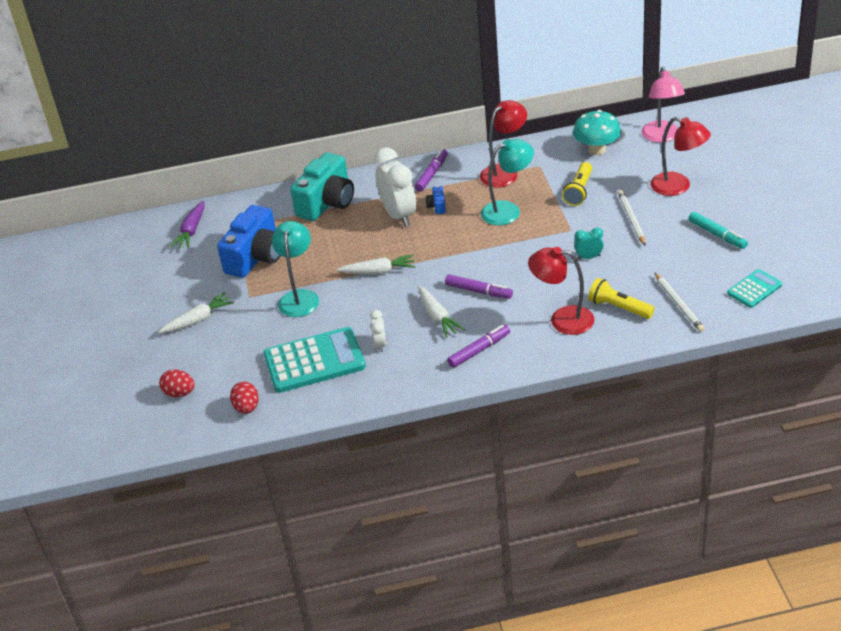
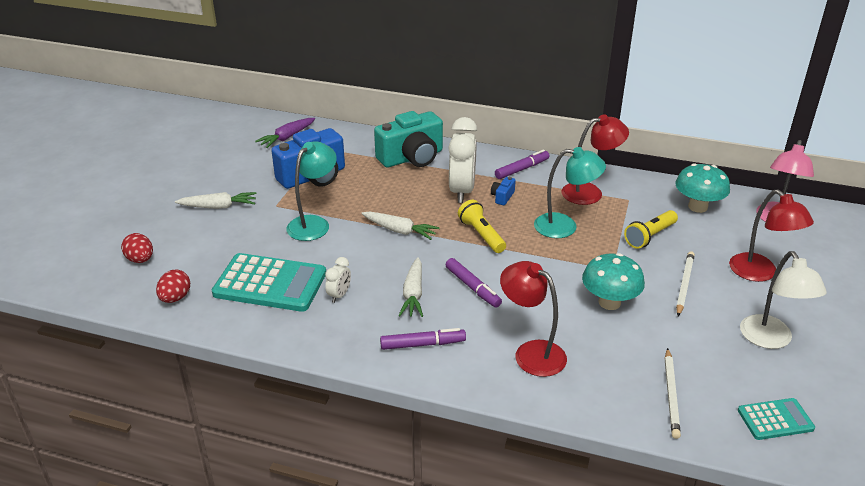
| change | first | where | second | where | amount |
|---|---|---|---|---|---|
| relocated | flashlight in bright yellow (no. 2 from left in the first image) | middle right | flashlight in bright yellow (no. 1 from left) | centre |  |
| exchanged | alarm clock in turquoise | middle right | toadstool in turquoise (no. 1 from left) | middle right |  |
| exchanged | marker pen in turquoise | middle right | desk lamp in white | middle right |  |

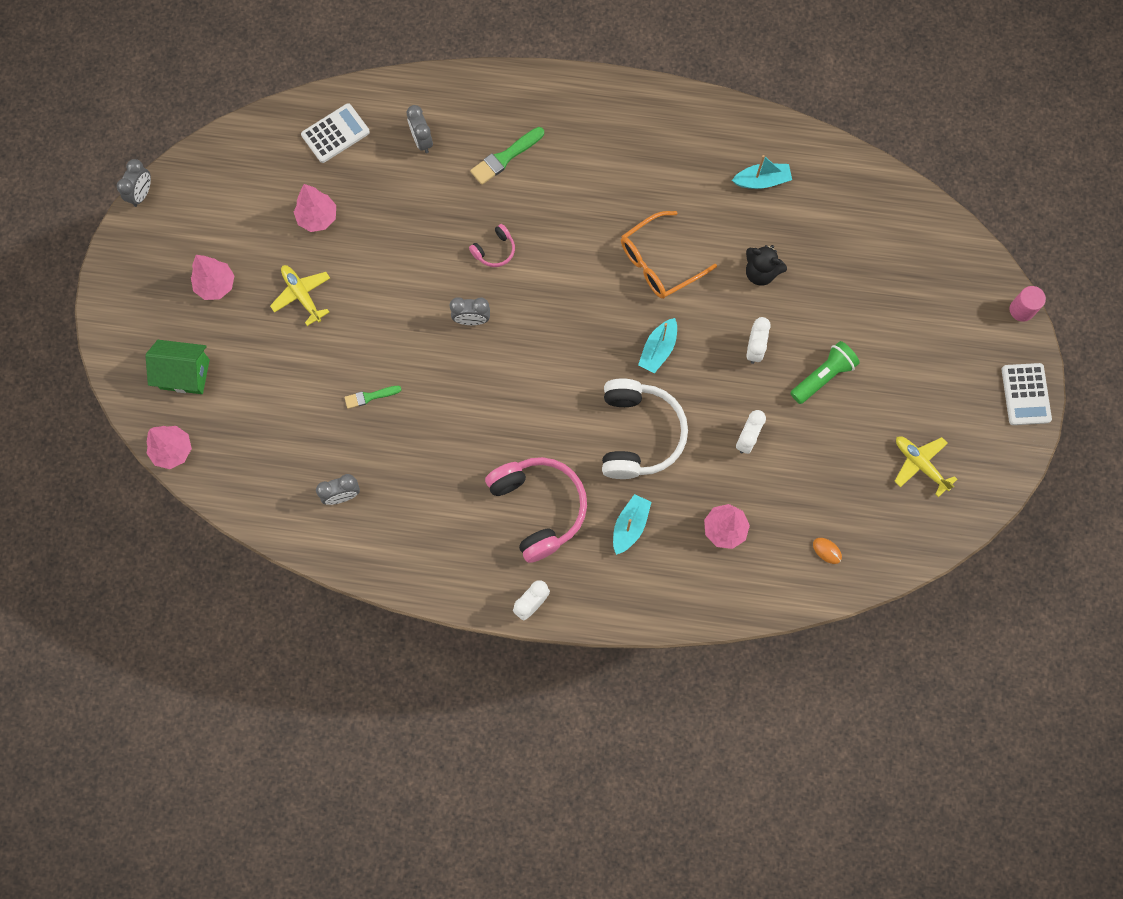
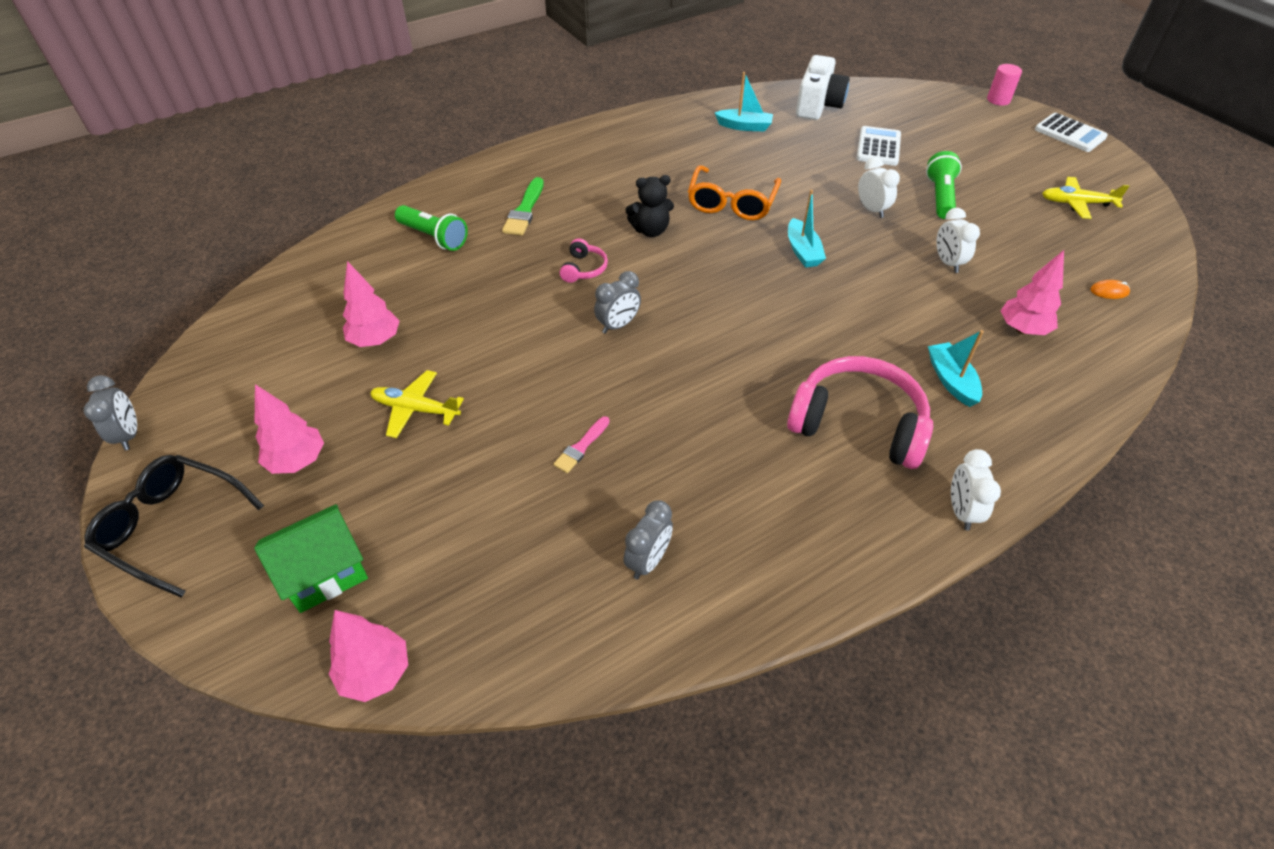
| change | first | where | second | where | amount |
|---|---|---|---|---|---|
| appeared |  |  | eyeglasses in black | middle left |  |
| exchanged | alarm clock in gray (no. 3 from left) | top centre | flashlight in emerald (no. 1 from left) | top centre |  |
| colour | brush in emerald (no. 1 from left) | middle left | brush in rosy | centre |  |
| relocated | stuffed bear in black | top right |  | top centre |  |
| spun | sailboat in turquoise (no. 3 from left in the first image) | top right | sailboat in turquoise (no. 1 from left) | top centre | 60 degrees clockwise |
| appeared |  |  | photo camera in white | top centre |  |
| relocated | adding machine in white (no. 1 from left) | top left |  | top right |  |
| missing | headphones in white | centre |  |  |  |

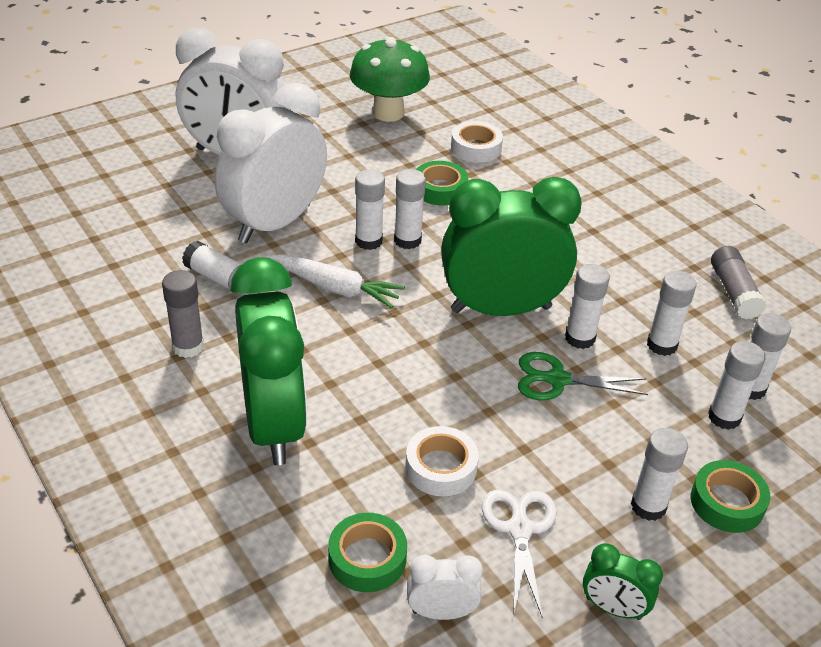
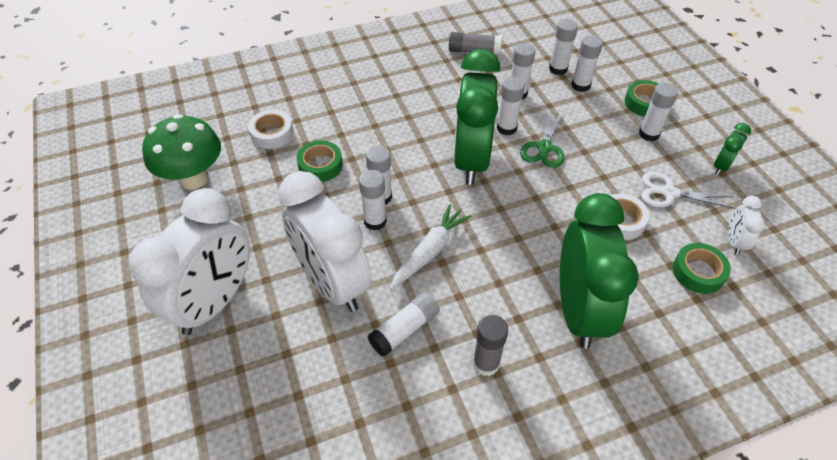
| change | first | where | second | where | amount |
|---|---|---|---|---|---|
| spun | alarm clock in emerald (no. 1 from left in the first image) | middle left | alarm clock in emerald (no. 2 from left) | middle right | 90 degrees clockwise |

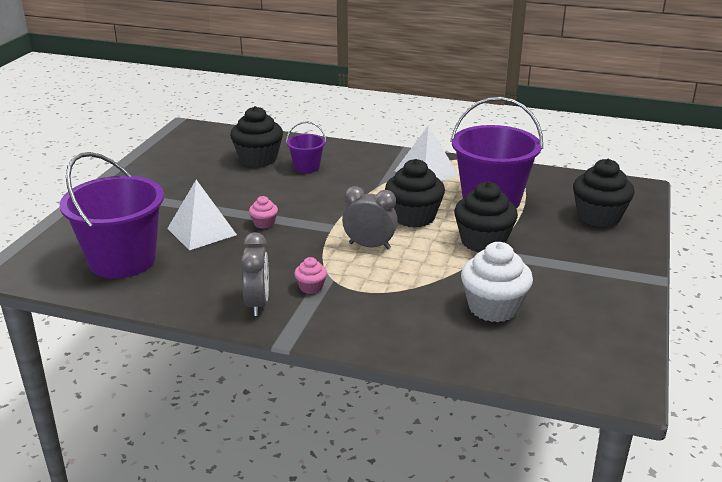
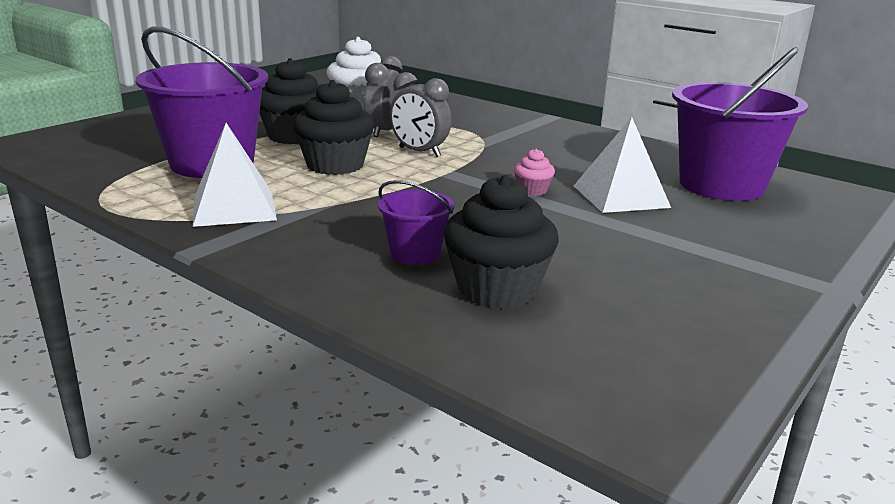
| change | first | where | second | where | amount |
|---|---|---|---|---|---|
| relocated | alarm clock in gray (no. 1 from left) | centre |  | top centre |  |
| missing | fairy cake in rosy (no. 2 from left) | centre |  |  |  |
| missing | fairy cake in black (no. 4 from left) | middle right |  |  |  |

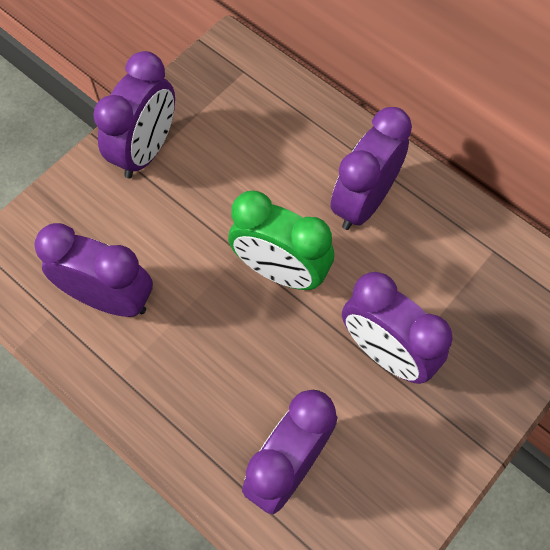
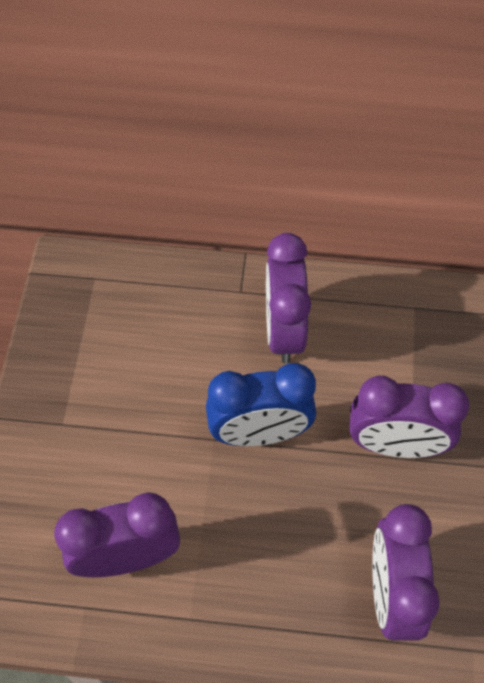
| change | first | where | second | where | amount |
|---|---|---|---|---|---|
| colour | alarm clock in emerald | centre | alarm clock in cobalt | centre |  |
| missing | alarm clock in royal purple (no. 2 from left) | top left |  |  |  |

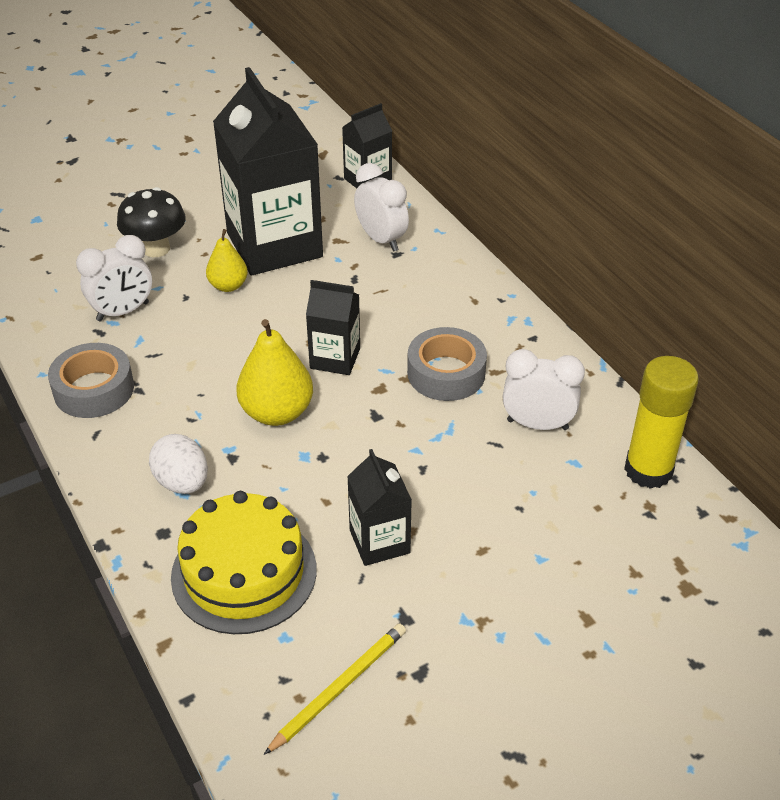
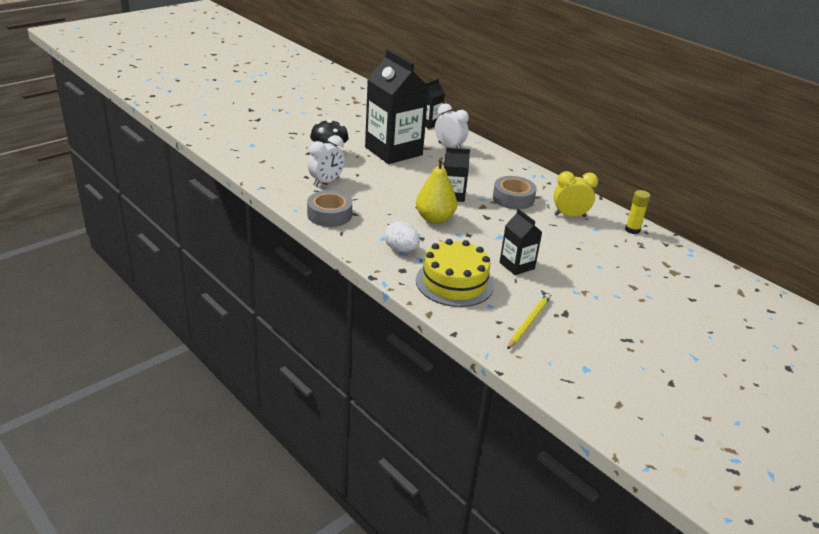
| change | first | where | second | where | amount |
|---|---|---|---|---|---|
| colour | alarm clock in white (no. 3 from left) | middle right | alarm clock in bright yellow | middle right |  |
| size | glue in bright yellow | middle right |  | middle right | x0.60 |
| missing | pear in bright yellow (no. 1 from left) | top left |  |  |  |

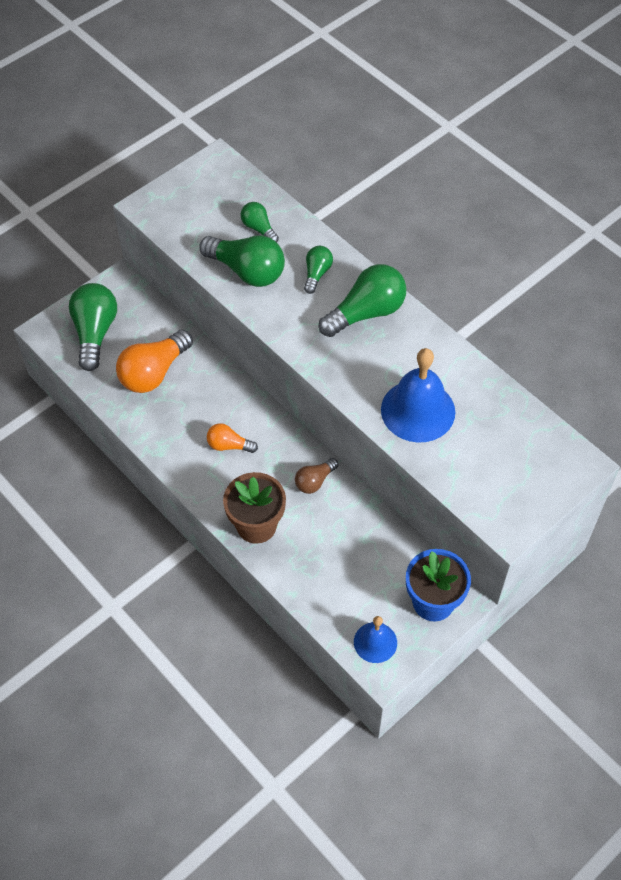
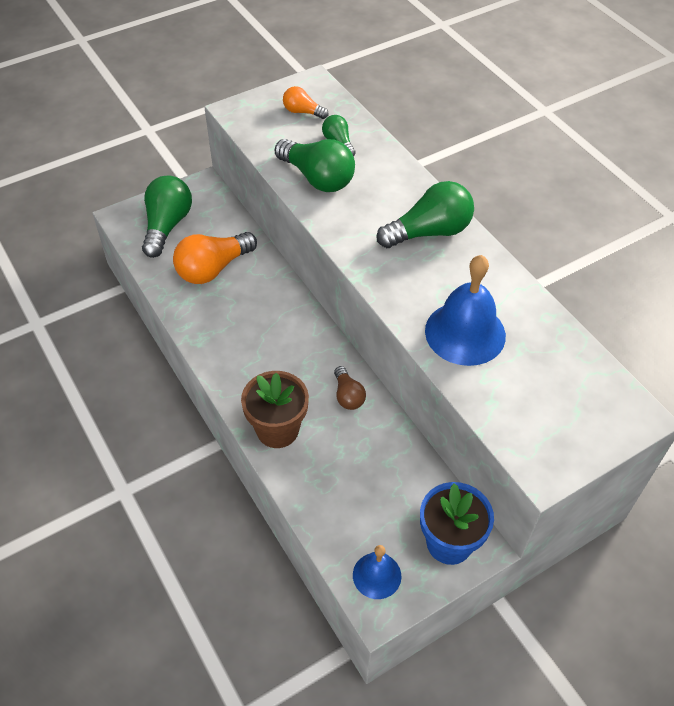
| change | first | where | second | where | amount |
|---|---|---|---|---|---|
| relocated | bulb in orange (no. 2 from left) | centre |  | top centre |  |
| spun | bulb in brown | centre |  | centre | 75 degrees counterclockwise |
| missing | bulb in emerald (no. 4 from left) | top centre |  |  |  |

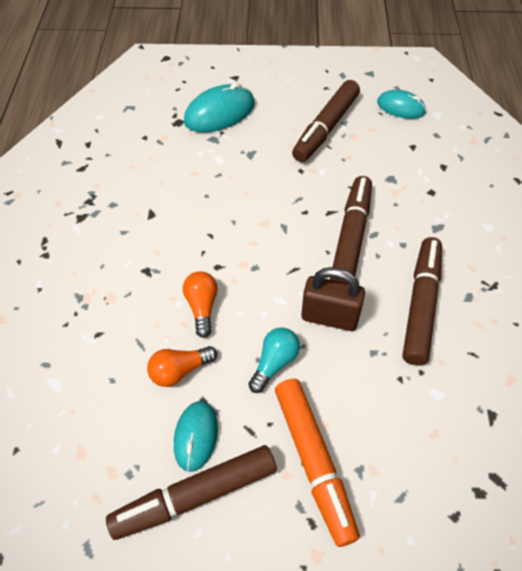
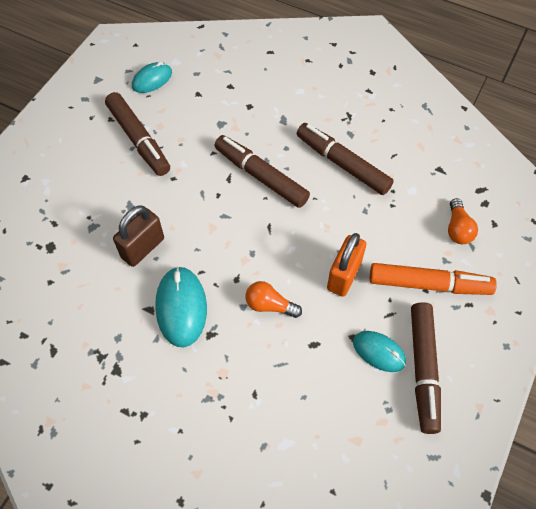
| change | first | where | second | where | amount |
|---|---|---|---|---|---|
| relocated | padlock in brown | centre |  | middle left |  |
| relocated | computer mouse in turquoise (no. 2 from left) | top centre |  | centre |  |
| exchanged | bulb in turquoise | centre | padlock in orange | centre |  |
| relocated | bulb in orange (no. 1 from left in the first image) | centre | bulb in orange (no. 2 from left) | middle right |  |

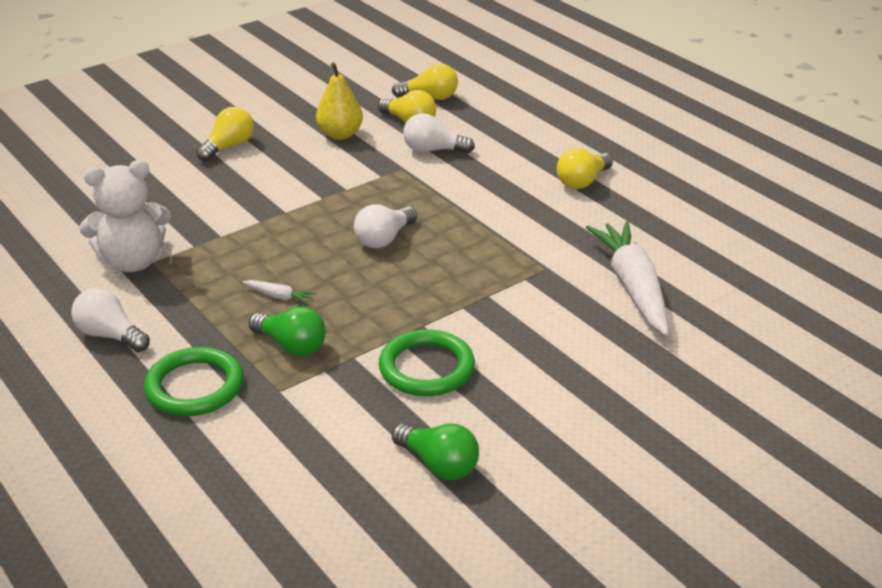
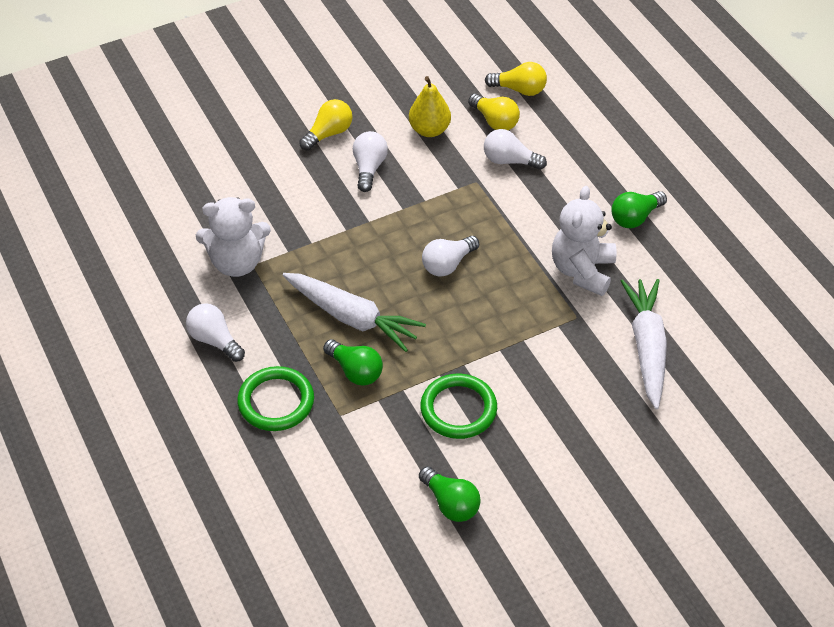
| change | first | where | second | where | amount |
|---|---|---|---|---|---|
| size | root vegetable in white (no. 1 from left) | middle left |  | centre | x2.45 |
| appeared |  |  | bulb in white (no. 2 from left) | top centre |  |
| appeared |  |  | stuffed bear in white (no. 2 from left) | middle right |  |
| colour | bulb in bright yellow (no. 4 from left) | top centre | bulb in emerald (no. 3 from left) | middle right |  |

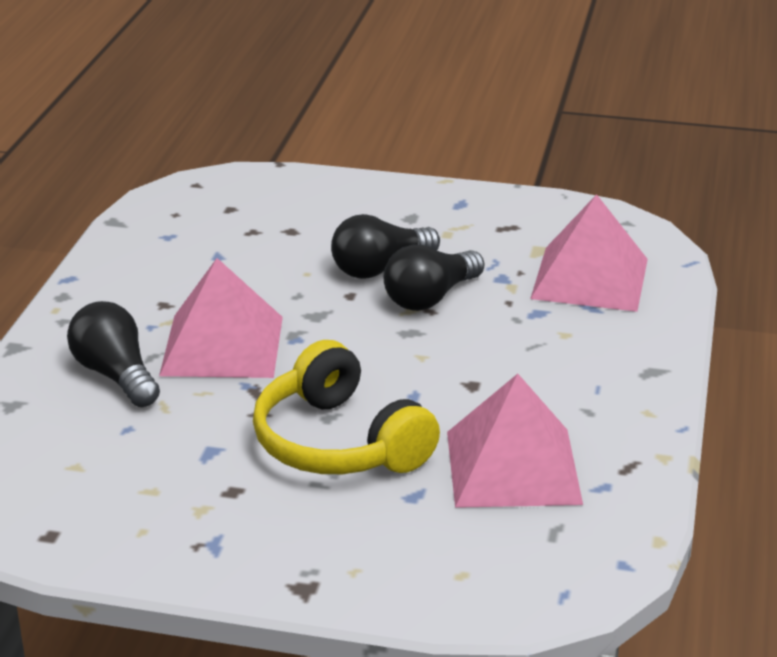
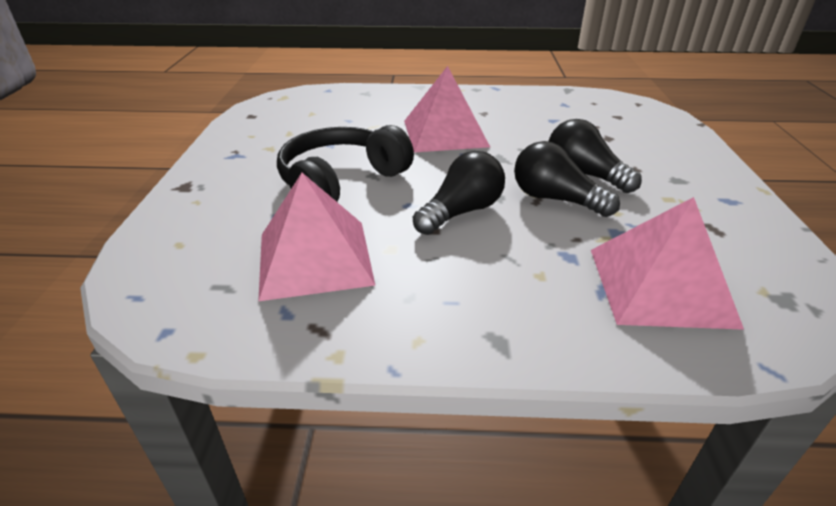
| change | first | where | second | where | amount |
|---|---|---|---|---|---|
| colour | headphones in bright yellow | centre | headphones in black | top centre |  |
| relocated | bulb in black (no. 1 from left) | middle left |  | centre |  |

